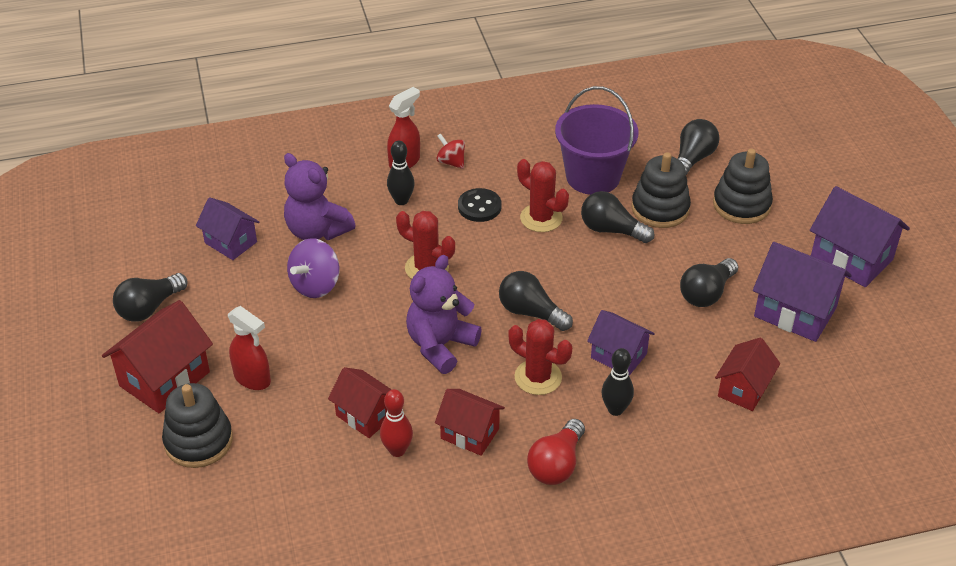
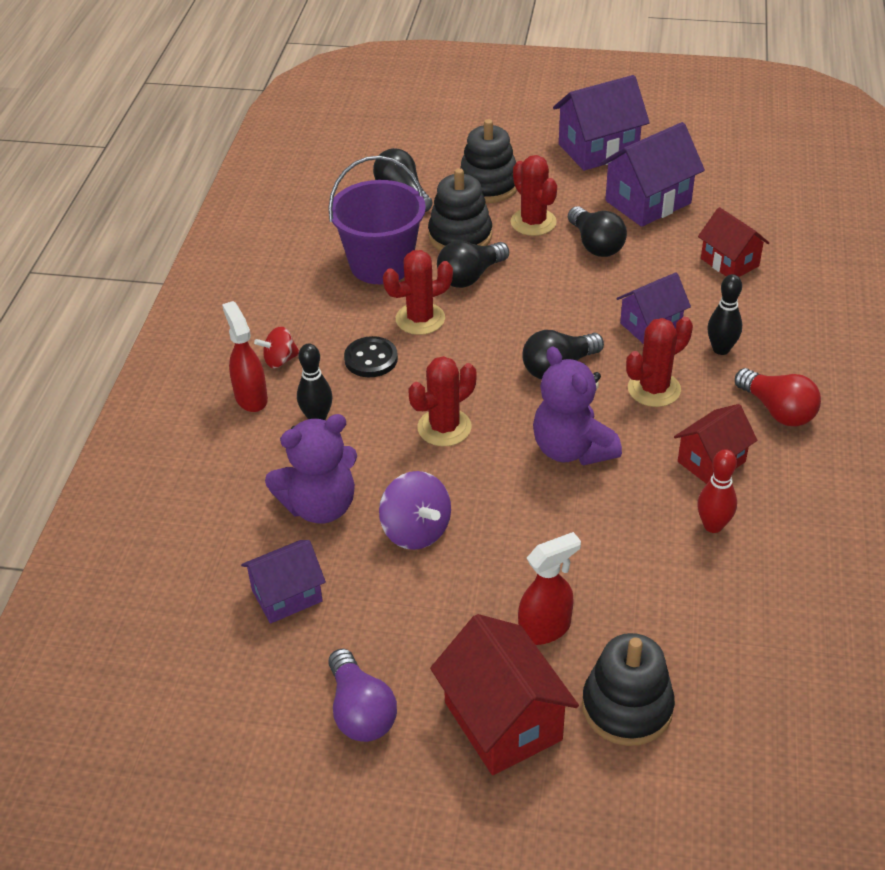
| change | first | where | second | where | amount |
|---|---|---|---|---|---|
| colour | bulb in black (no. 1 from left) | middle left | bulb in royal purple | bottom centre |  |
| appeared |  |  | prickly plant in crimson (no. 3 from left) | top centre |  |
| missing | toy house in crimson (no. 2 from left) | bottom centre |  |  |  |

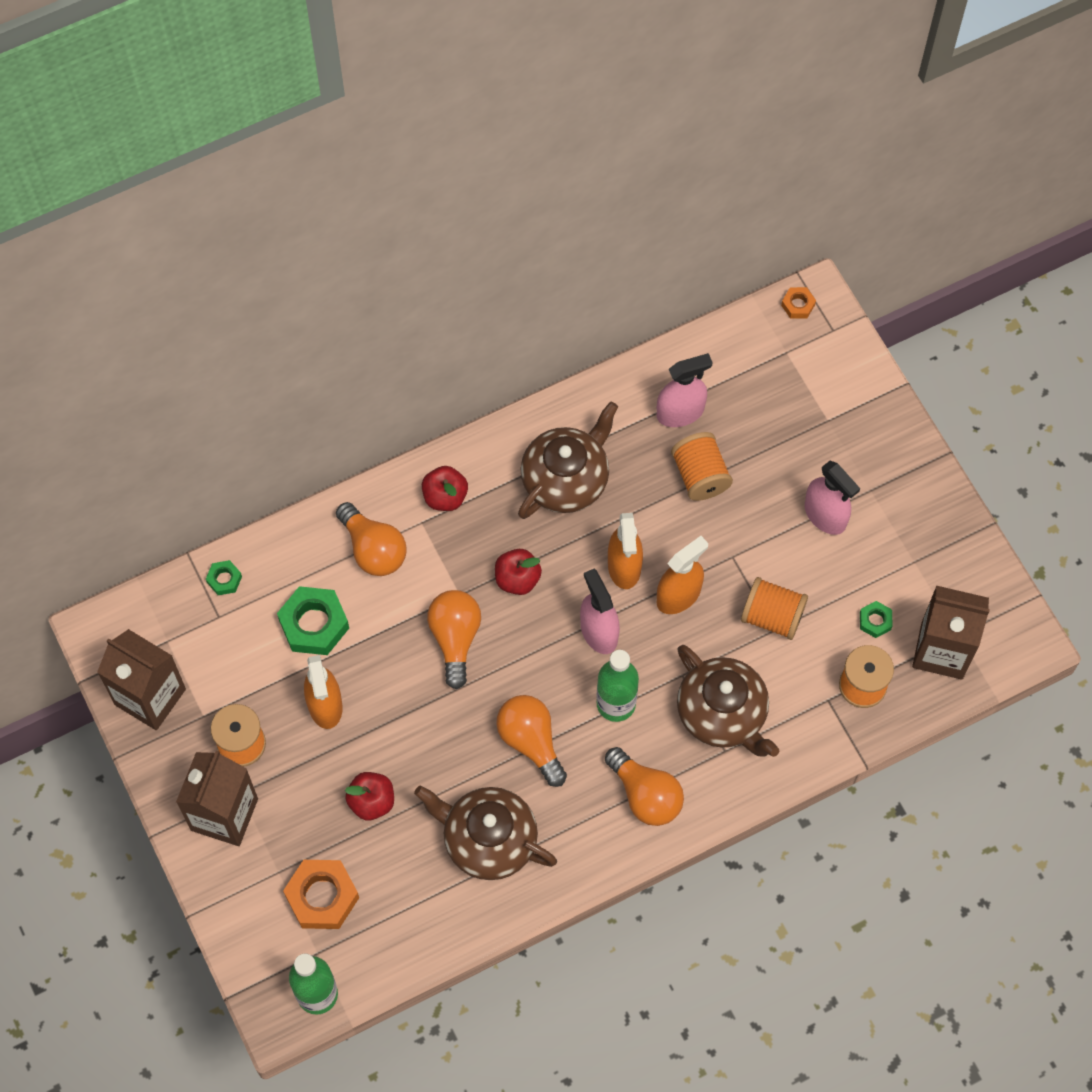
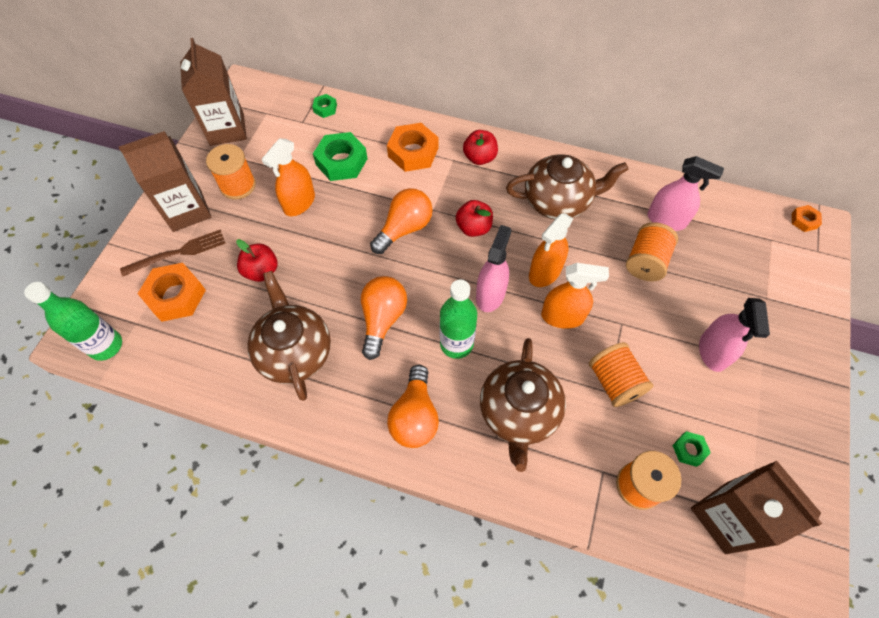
| change | first | where | second | where | amount |
|---|---|---|---|---|---|
| appeared |  |  | table fork in brown | middle left |  |
| exchanged | bulb in orange (no. 1 from left) | centre | hex nut in orange (no. 2 from left) | top centre |  |

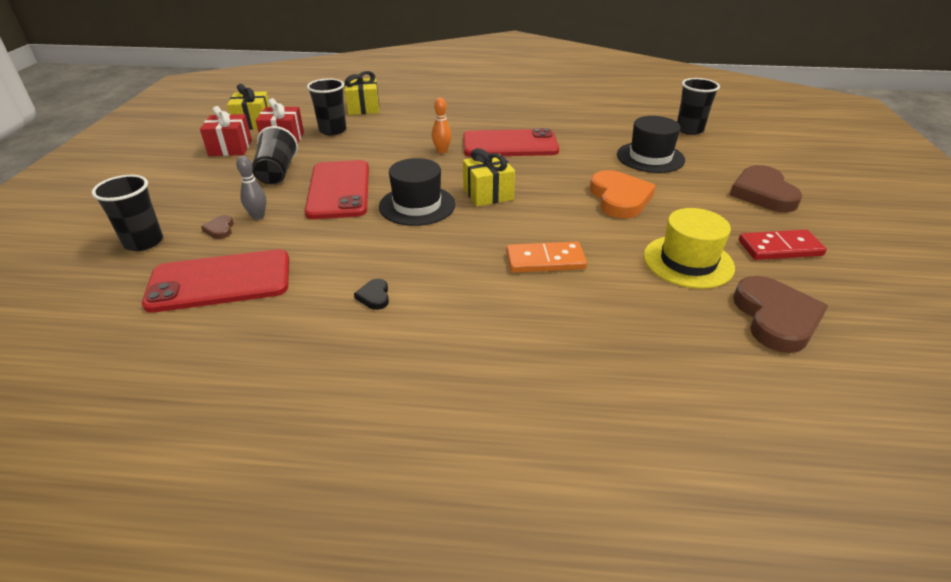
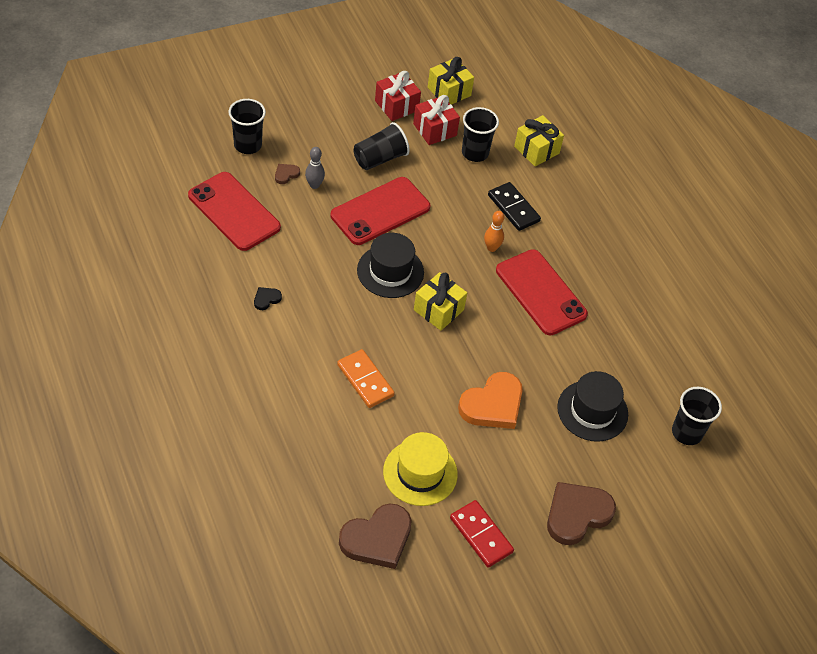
| change | first | where | second | where | amount |
|---|---|---|---|---|---|
| appeared |  |  | domino tile in black | top centre |  |

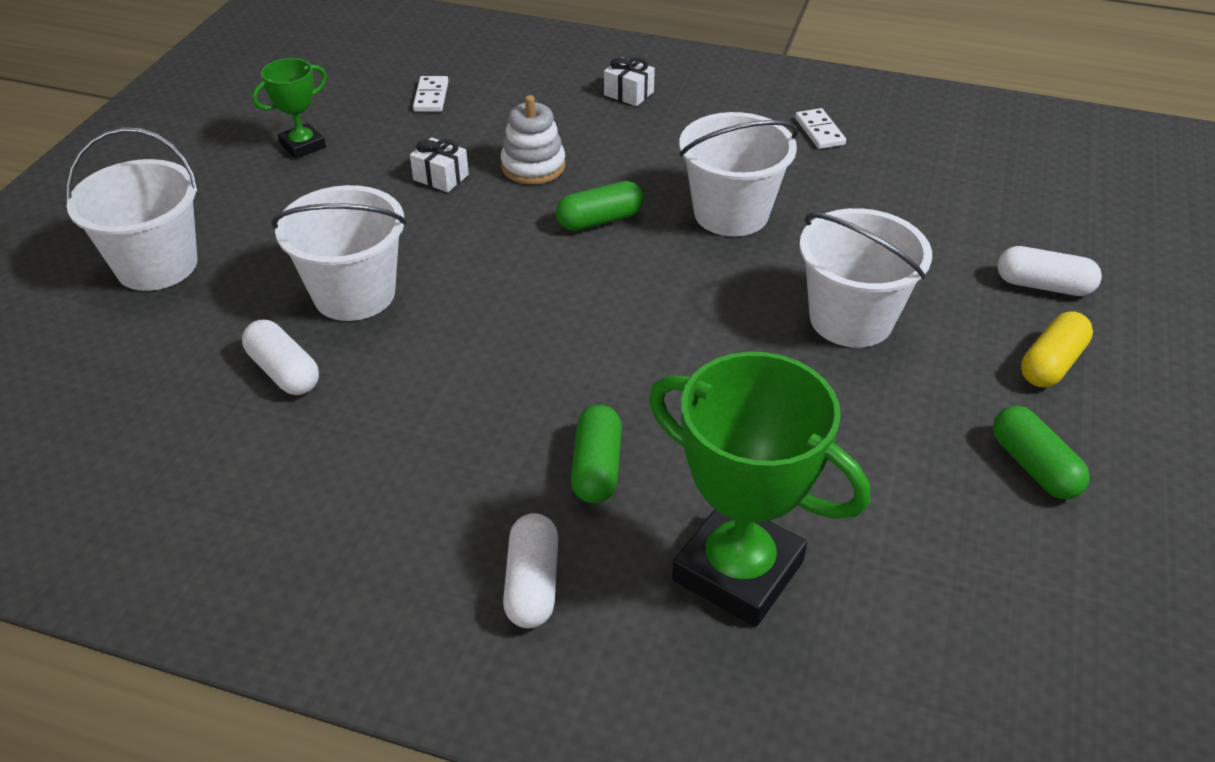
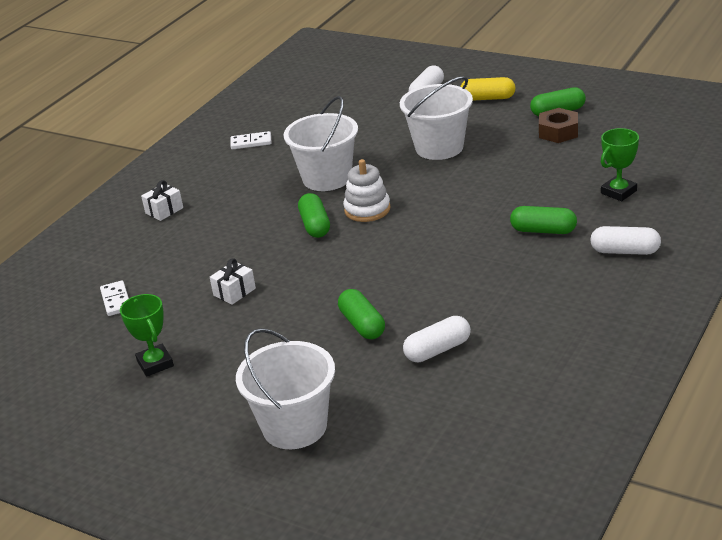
| change | first | where | second | where | amount |
|---|---|---|---|---|---|
| spun | domino tile in white (no. 1 from left) | top centre |  | middle left | 60 degrees clockwise |
| exchanged | pail in white (no. 2 from left) | top left | pill in emerald (no. 2 from left) | centre |  |
| relocated | stacking toy in white | top centre |  | centre |  |
| spun | pill in bright yellow | middle right |  | top right | 45 degrees counterclockwise |
| appeared |  |  | hex nut in brown | top right |  |
| size | award cup in emerald (no. 2 from left) | centre |  | top right | x0.52 |

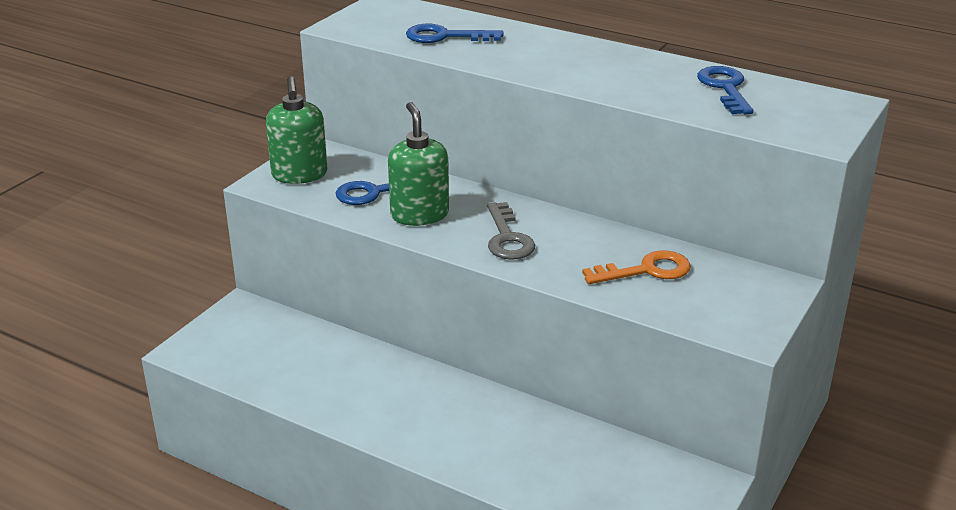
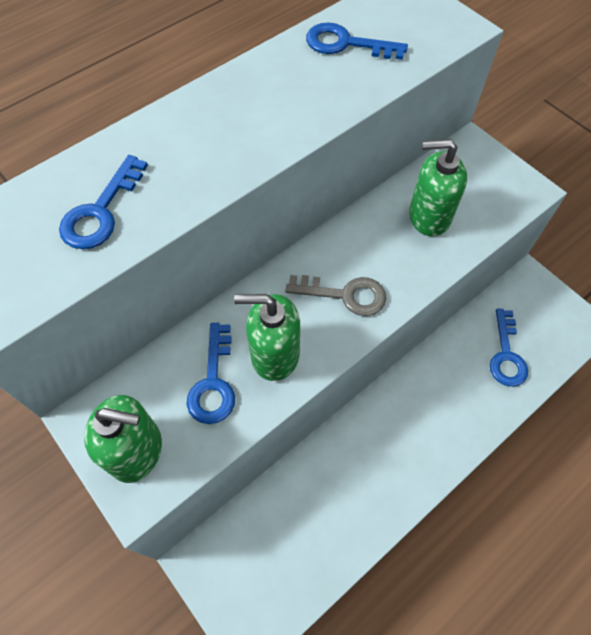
| change | first | where | second | where | amount |
|---|---|---|---|---|---|
| exchanged | key in orange | centre | soap dispenser in emerald (no. 3 from left) | top right |  |
| appeared |  |  | key in cobalt (no. 4 from left) | middle right |  |

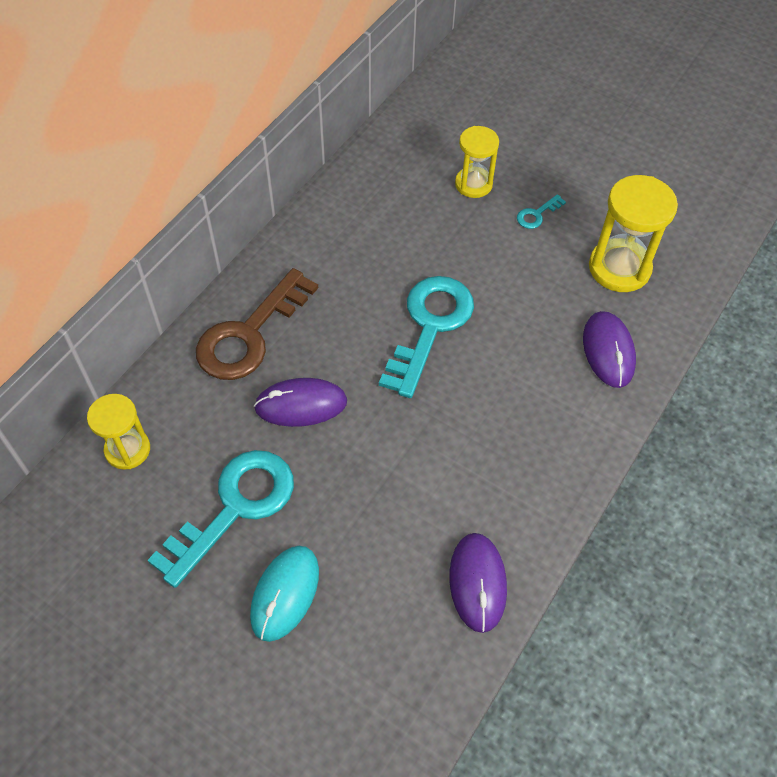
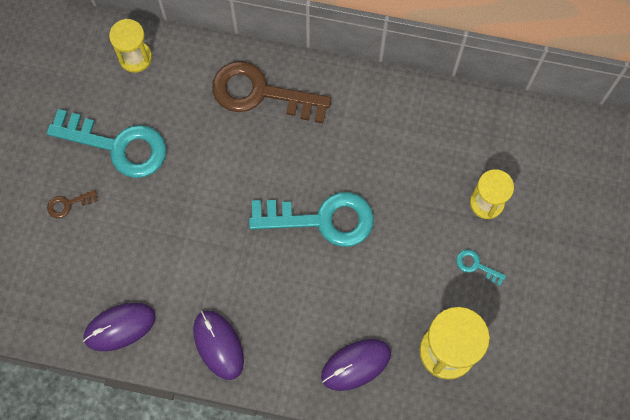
| change | first | where | second | where | amount |
|---|---|---|---|---|---|
| exchanged | computer mouse in turquoise | bottom centre | key in brown (no. 1 from left) | middle left |  |
| relocated | computer mouse in royal purple (no. 1 from left in the first image) | centre | computer mouse in royal purple (no. 2 from left) | bottom centre |  |

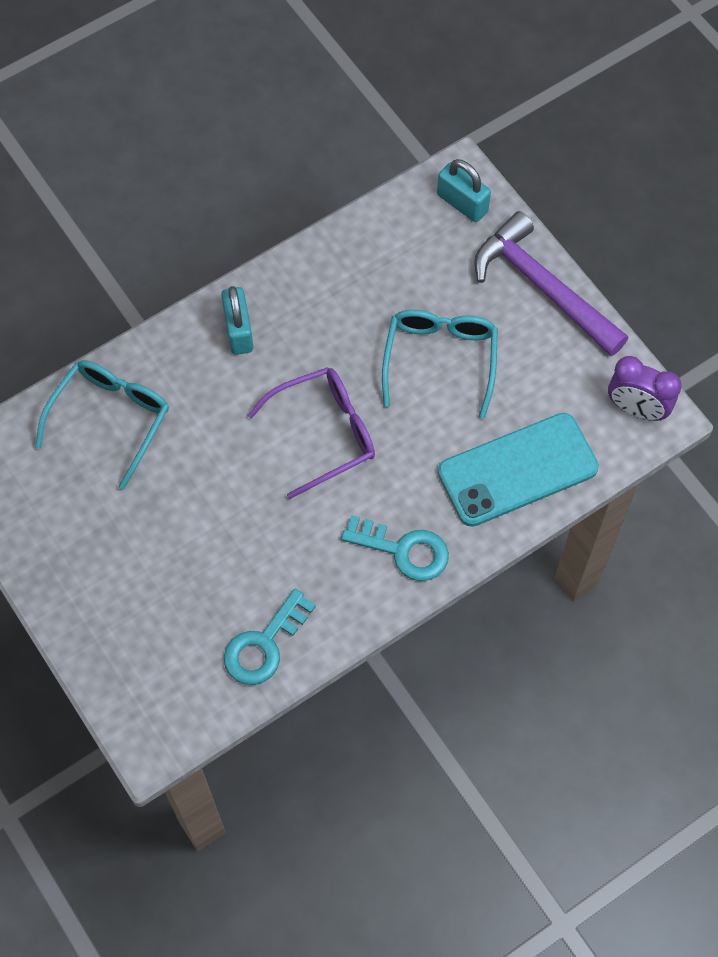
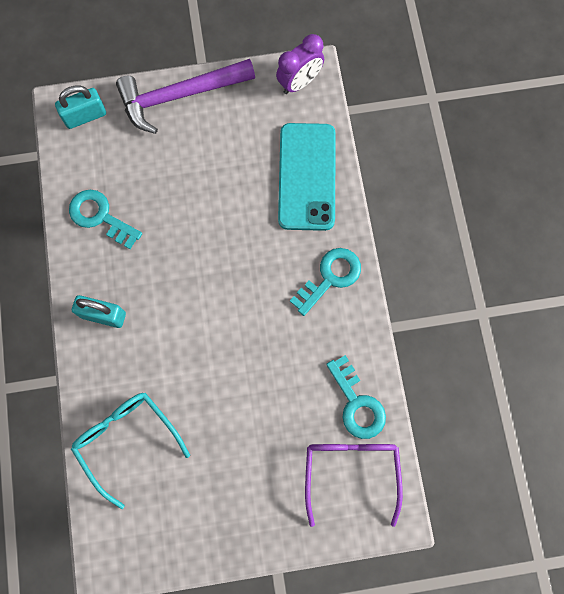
| change | first | where | second | where | amount |
|---|---|---|---|---|---|
| appeared |  |  | key in turquoise (no. 1 from left) | middle left |  |
| relocated | eyeglasses in royal purple | centre |  | bottom centre |  |
| missing | eyeglasses in turquoise (no. 2 from left) | centre |  |  |  |

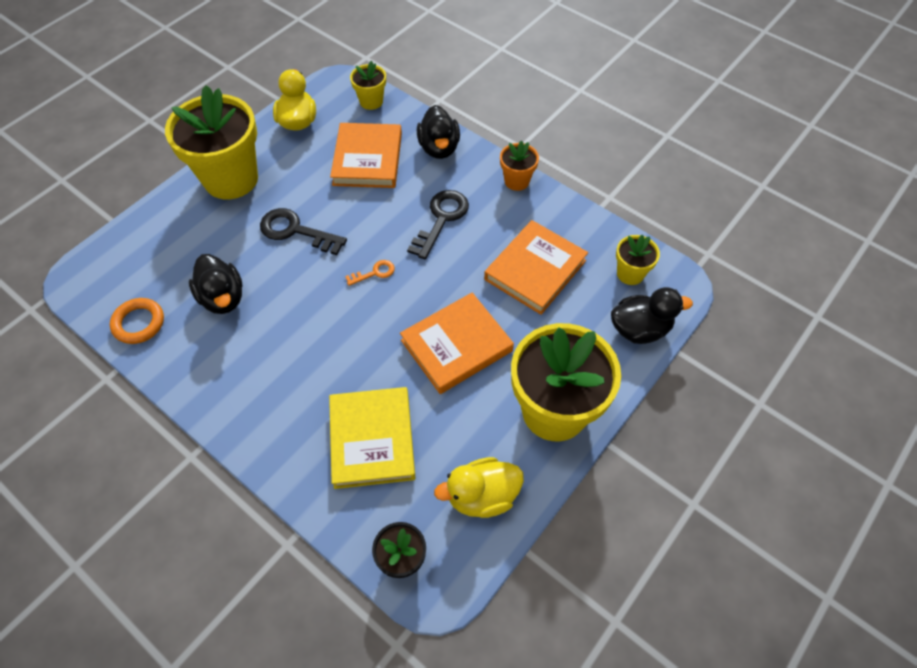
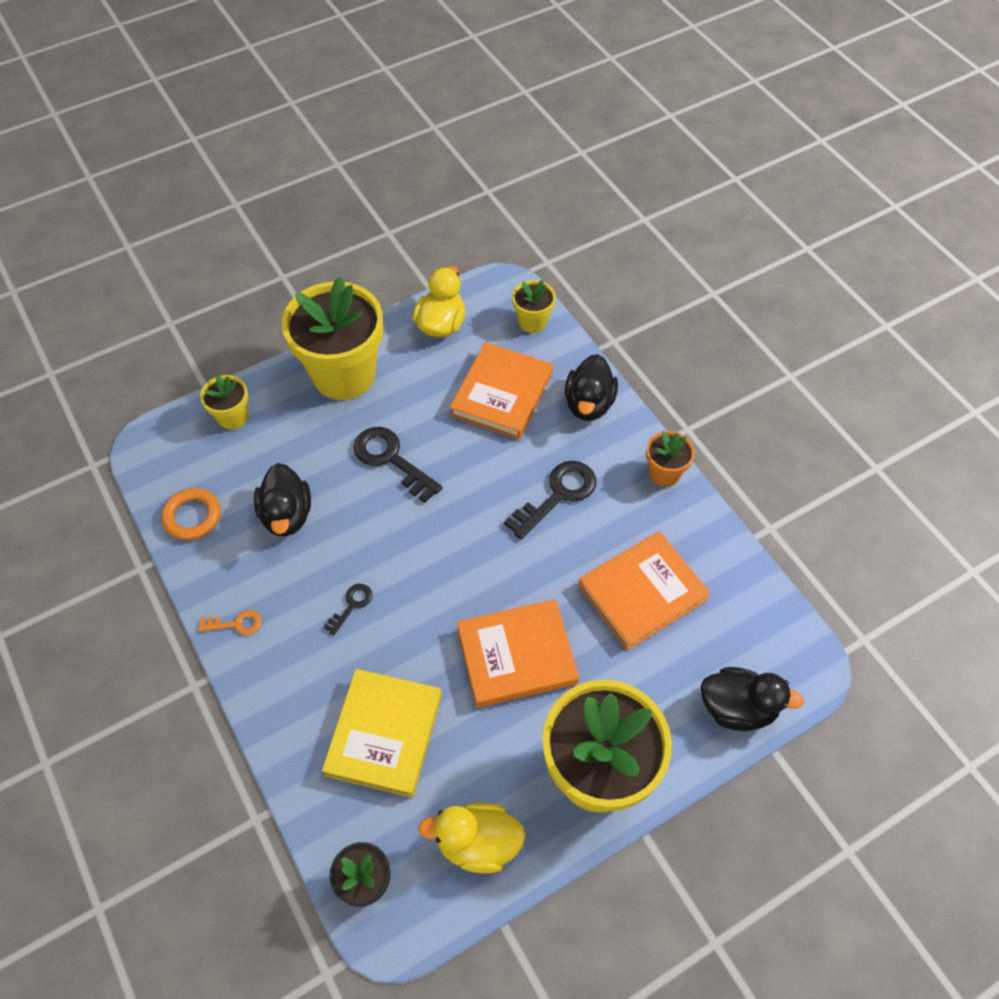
| change | first | where | second | where | amount |
|---|---|---|---|---|---|
| relocated | key in orange | centre |  | middle left |  |
| relocated | potted plant in bright yellow (no. 4 from left in the first image) | middle right | potted plant in bright yellow (no. 1 from left) | middle left |  |
| appeared |  |  | key in black (no. 1 from left) | centre |  |

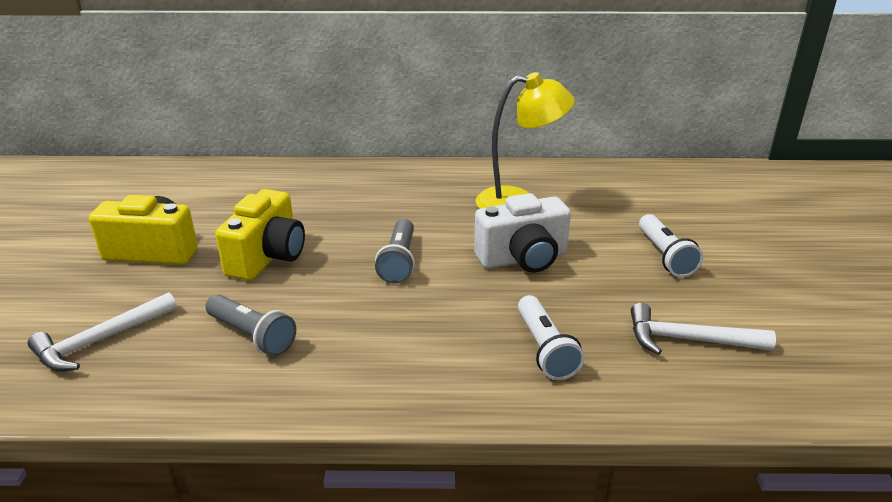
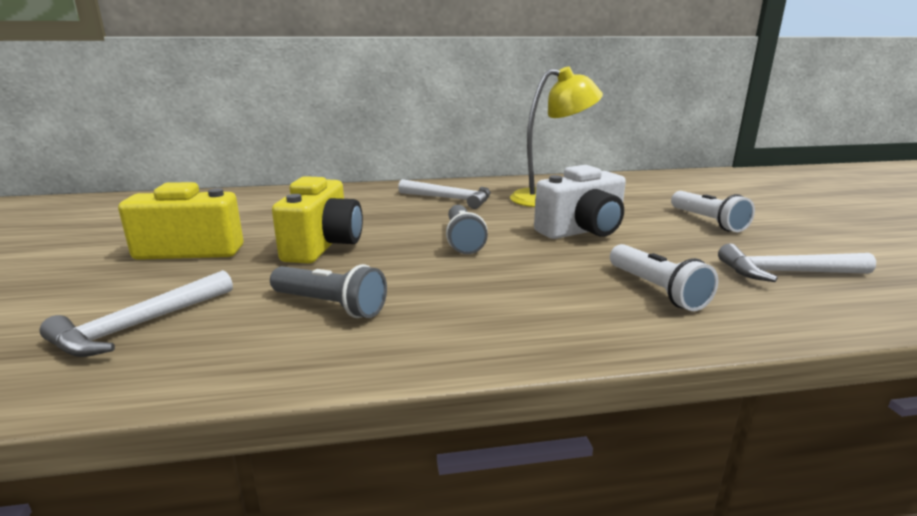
| change | first | where | second | where | amount |
|---|---|---|---|---|---|
| appeared |  |  | claw hammer in white (no. 2 from left) | centre |  |

